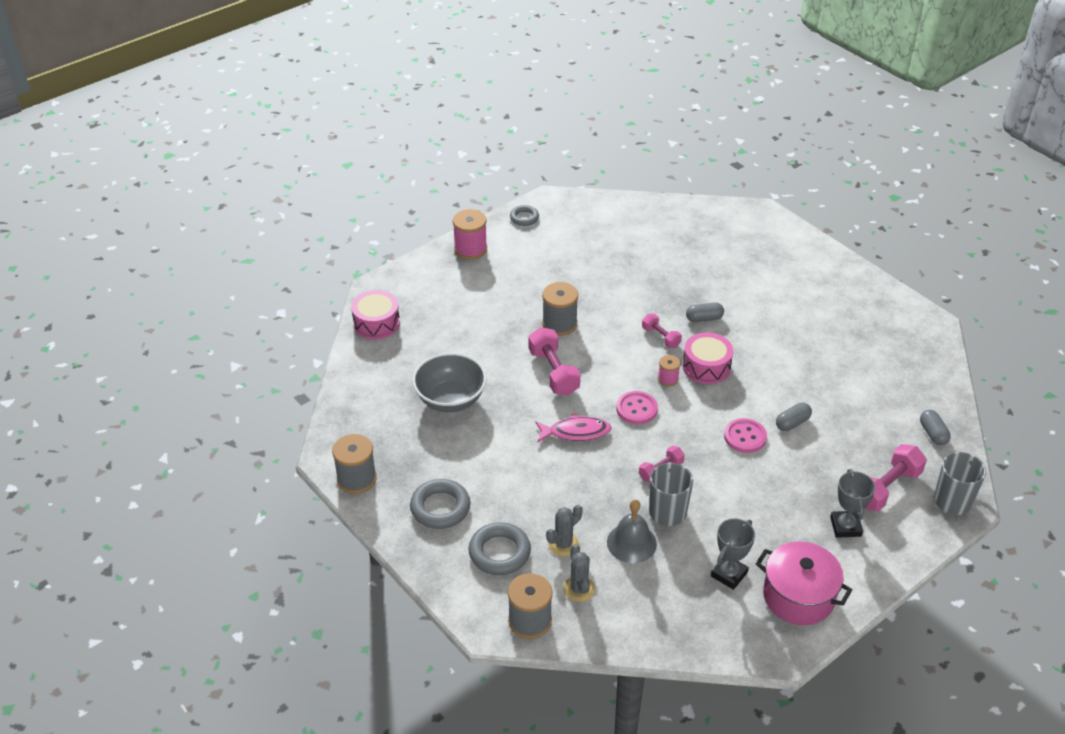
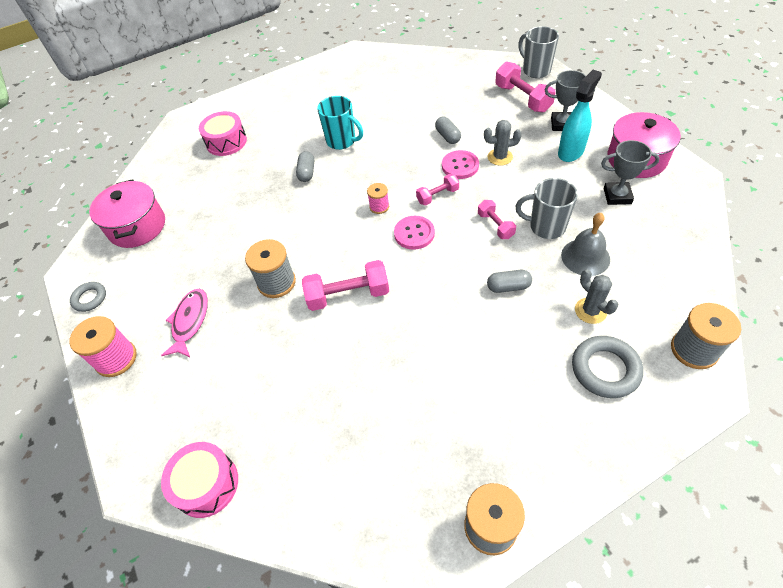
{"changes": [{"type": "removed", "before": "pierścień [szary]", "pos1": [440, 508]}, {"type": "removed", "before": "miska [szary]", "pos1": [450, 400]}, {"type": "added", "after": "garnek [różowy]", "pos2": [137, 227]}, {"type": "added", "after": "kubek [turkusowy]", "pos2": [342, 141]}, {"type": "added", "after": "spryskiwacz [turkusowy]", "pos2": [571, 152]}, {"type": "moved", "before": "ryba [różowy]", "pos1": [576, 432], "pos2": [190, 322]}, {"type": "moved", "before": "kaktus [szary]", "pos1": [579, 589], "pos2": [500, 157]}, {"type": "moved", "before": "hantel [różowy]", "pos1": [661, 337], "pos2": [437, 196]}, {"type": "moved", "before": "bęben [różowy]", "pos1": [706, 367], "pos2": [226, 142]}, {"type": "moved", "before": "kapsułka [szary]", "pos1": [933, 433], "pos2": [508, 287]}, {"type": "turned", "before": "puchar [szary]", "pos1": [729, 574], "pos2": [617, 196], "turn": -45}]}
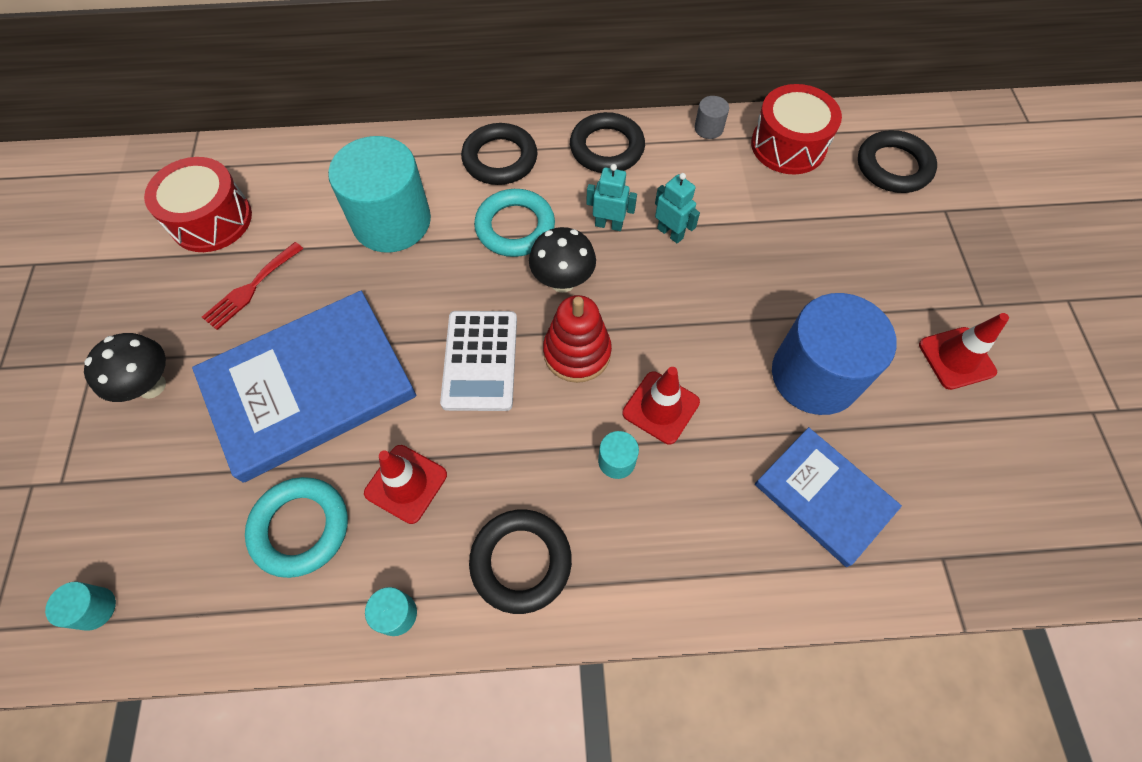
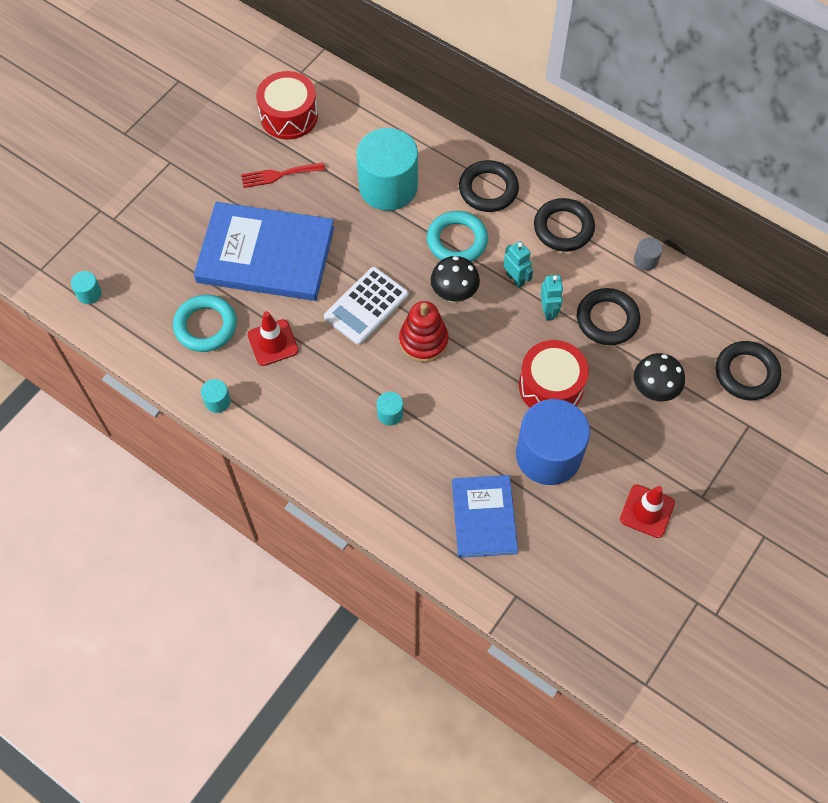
{"changes": [{"type": "removed", "before": "pachołek [czerwony]", "pos1": [661, 407]}, {"type": "moved", "before": "grzyb [czarny]", "pos1": [151, 386], "pos2": [653, 391]}, {"type": "moved", "before": "pierścień [czarny]", "pos1": [521, 562], "pos2": [607, 319]}, {"type": "moved", "before": "bęben [czerwony]", "pos1": [788, 145], "pos2": [551, 386]}]}
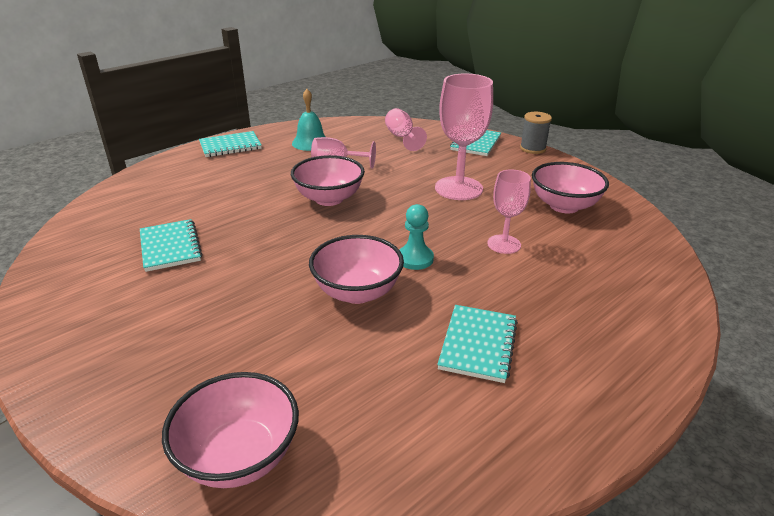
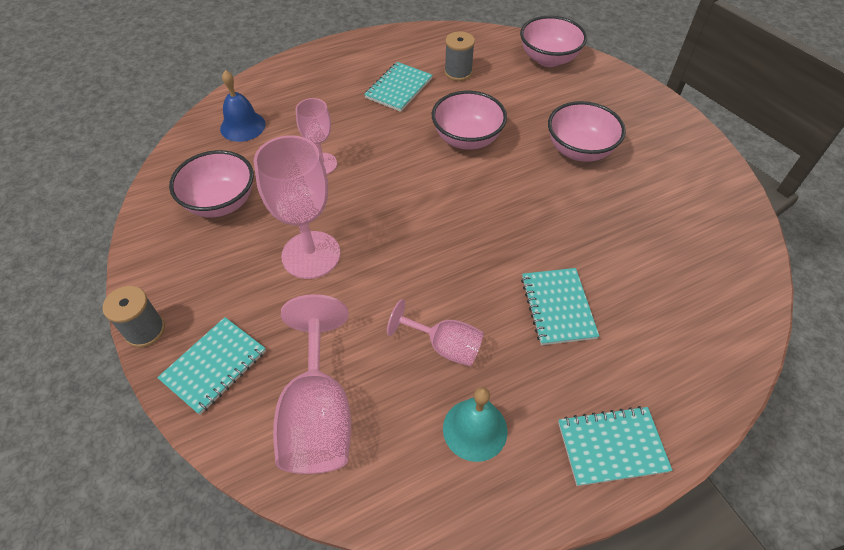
{"changes": [{"type": "removed", "before": "pionek [turkusowy]", "pos1": [415, 259]}, {"type": "added", "after": "dzwonek [niebieski]", "pos2": [242, 126]}, {"type": "added", "after": "szpulka [szary]", "pos2": [458, 72]}, {"type": "moved", "before": "zeszyt [turkusowy]", "pos1": [170, 247], "pos2": [557, 307]}, {"type": "moved", "before": "miska [różowy]", "pos1": [329, 199], "pos2": [579, 150]}, {"type": "resized", "before": "kielich [różowy]", "pos1": [402, 137], "pos2": [318, 415], "scale": 1.68}]}
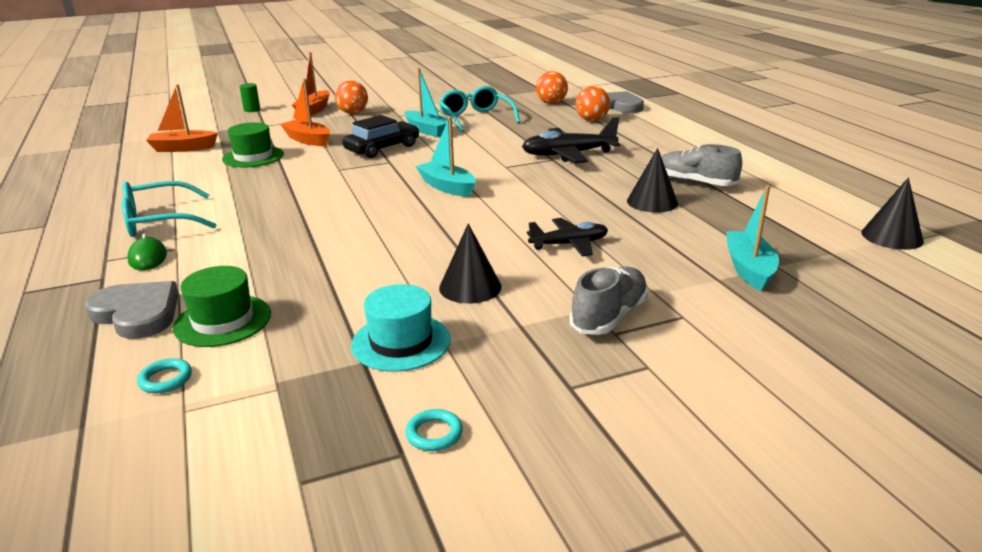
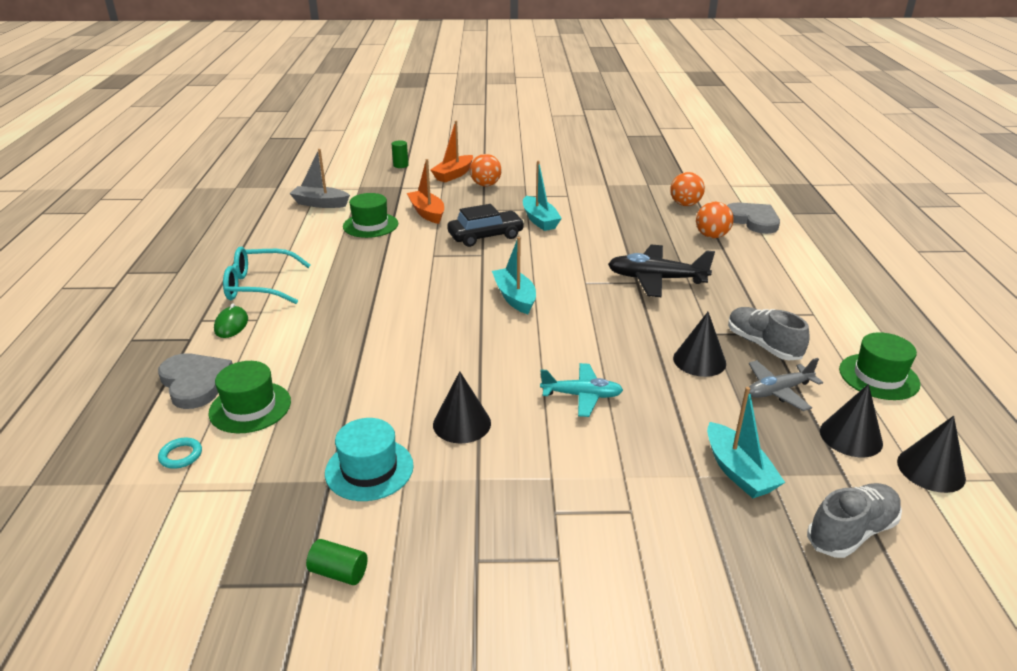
{"changes": [{"type": "removed", "before": "okulary [turkusowy]", "pos1": [476, 118]}, {"type": "added", "after": "samolot [szary]", "pos2": [778, 391]}, {"type": "added", "after": "stożek [czarny]", "pos2": [851, 437]}, {"type": "added", "after": "kapelusz [zielony]", "pos2": [878, 376]}, {"type": "moved", "before": "but [szary]", "pos1": [609, 316], "pos2": [851, 532]}, {"type": "replaced", "before": "pierścień [turkusowy]", "after": "walec [zielony]", "pos1": [434, 434], "pos2": [339, 572]}, {"type": "recoloured", "before": "łódka [pomarańczowy]", "after": "łódka [szary]", "pos1": [183, 148], "pos2": [320, 204]}, {"type": "recoloured", "before": "samolot [czarny]", "after": "samolot [turkusowy]", "pos1": [569, 244], "pos2": [582, 396]}, {"type": "turned", "before": "łódka [turkusowy]", "pos1": [749, 269], "pos2": [738, 471], "turn": 135}]}
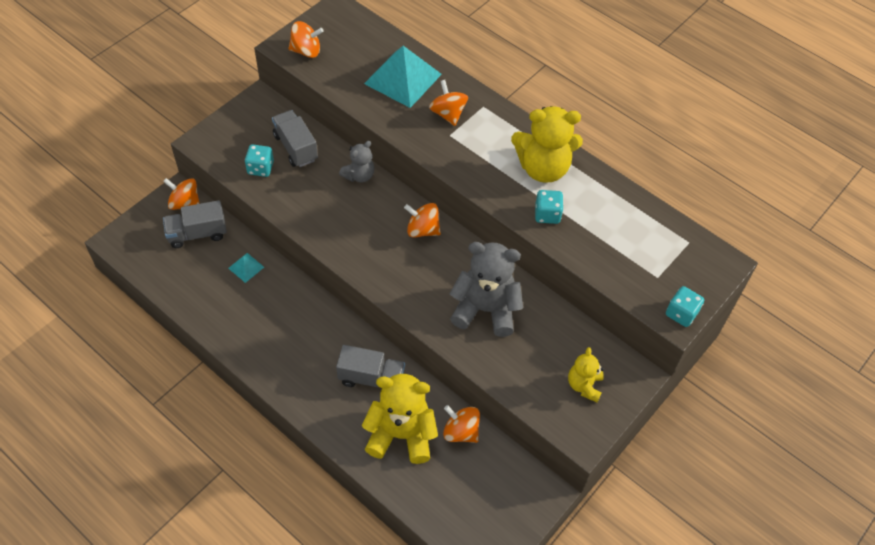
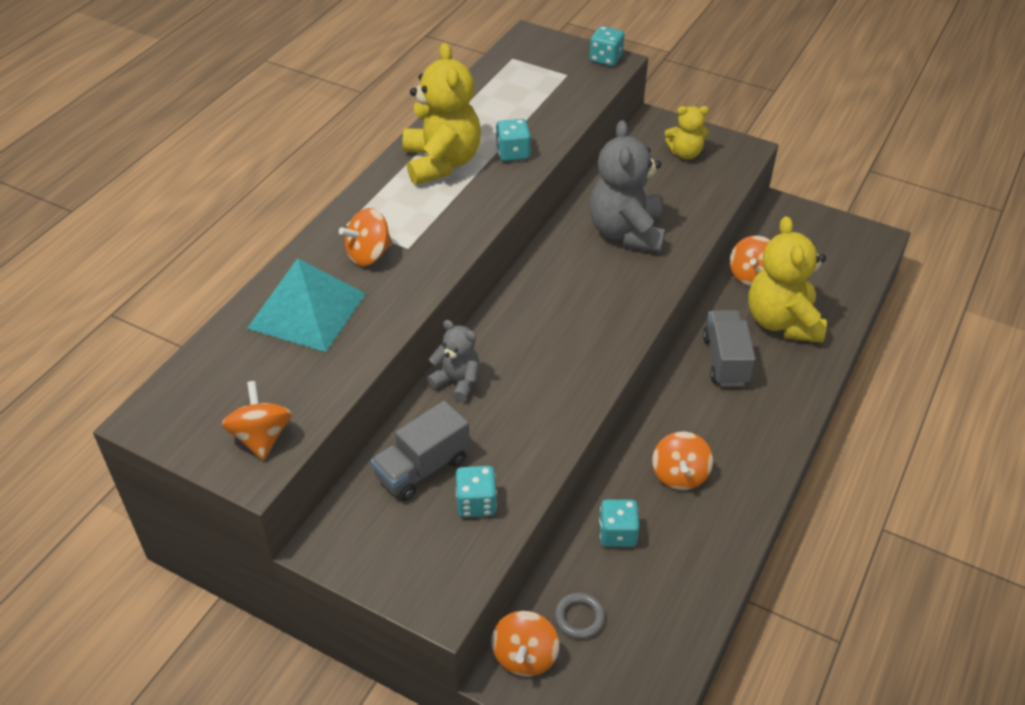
{"changes": [{"type": "moved", "before": "bączek [pomarańczowy]", "pos1": [422, 230], "pos2": [679, 475]}, {"type": "replaced", "before": "ciężarówka [szary]", "after": "pierścień [szary]", "pos1": [197, 234], "pos2": [579, 617]}, {"type": "replaced", "before": "piramida [turkusowy]", "after": "kostka do gry [turkusowy]", "pos1": [246, 267], "pos2": [617, 533]}]}
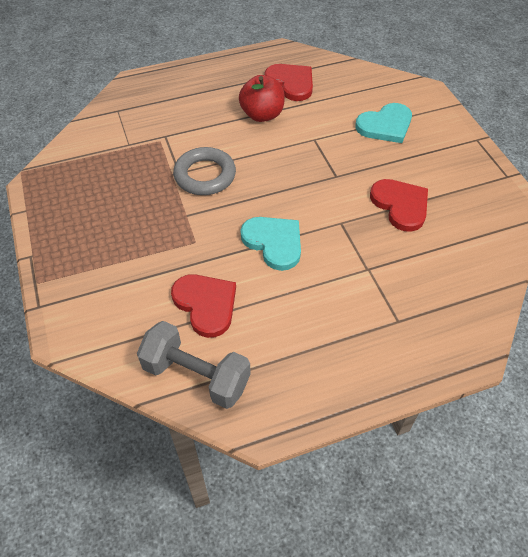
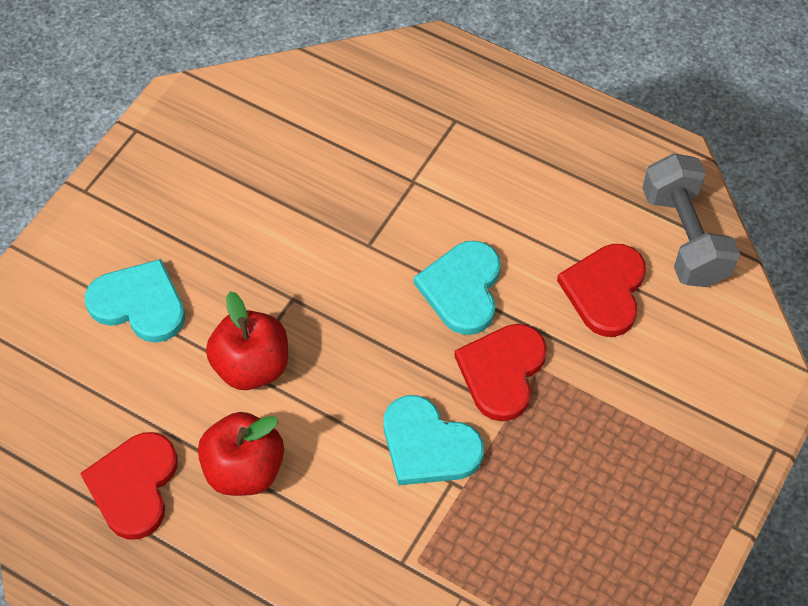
{"changes": [{"type": "added", "after": "jabłko [czerwony]", "pos2": [251, 366]}, {"type": "moved", "before": "serce [czerwony]", "pos1": [400, 205], "pos2": [502, 372]}, {"type": "replaced", "before": "pierścień [szary]", "after": "serce [turkusowy]", "pos1": [205, 175], "pos2": [428, 445]}]}
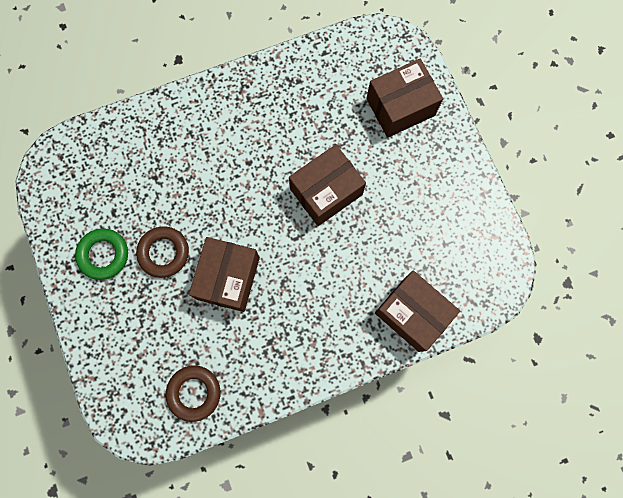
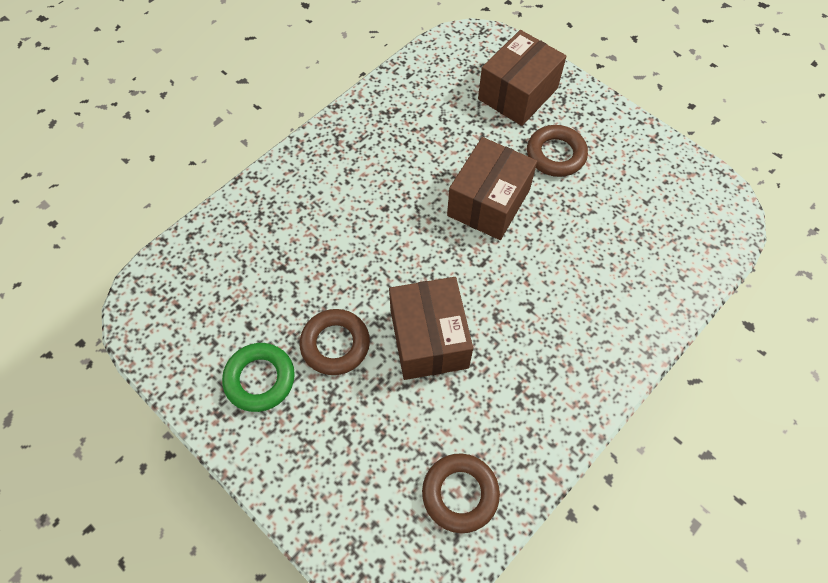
{"changes": [{"type": "removed", "before": "pudełko [brązowy]", "pos1": [412, 313]}, {"type": "added", "after": "pierścień [brązowy]", "pos2": [555, 154]}]}
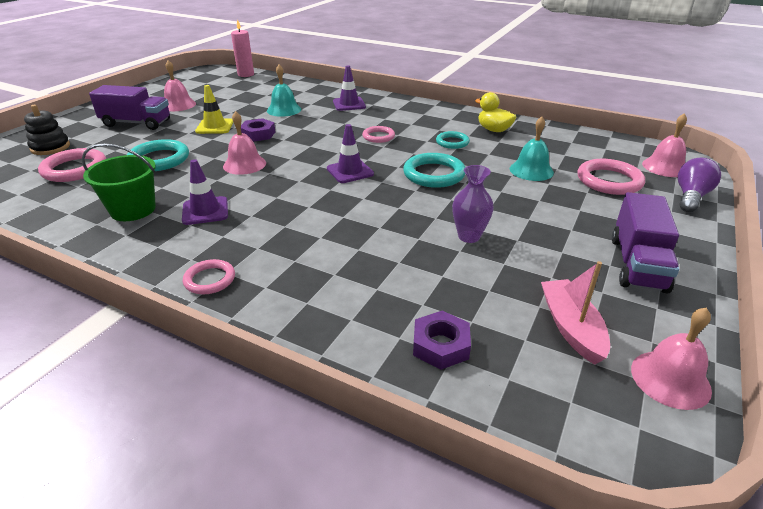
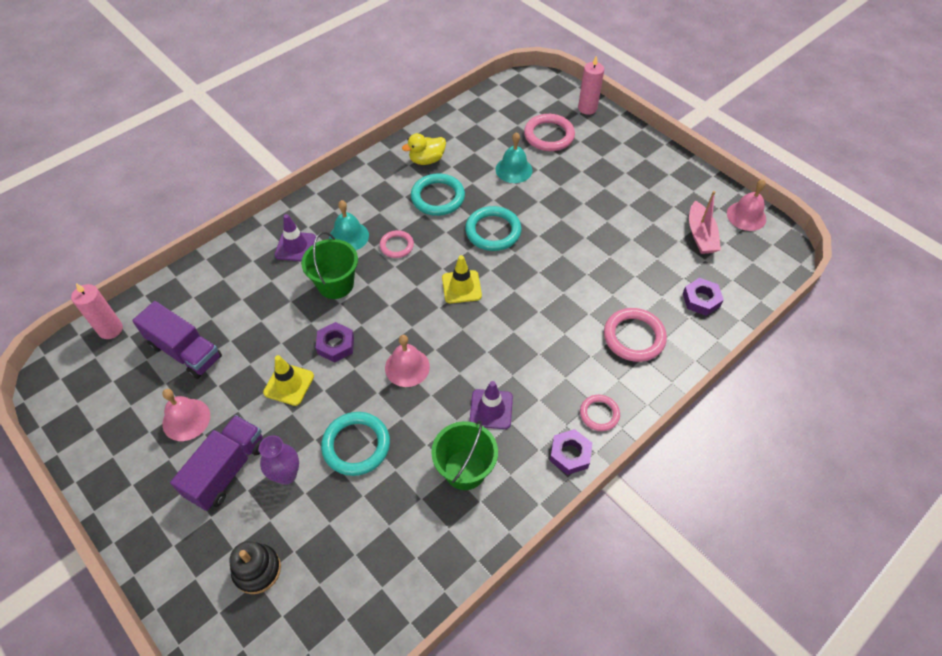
{"changes": [{"type": "removed", "before": "dzwonek [różowy]", "pos1": [665, 167]}, {"type": "added", "after": "wiadro [zielony]", "pos2": [335, 284]}, {"type": "added", "after": "nakrętka [fioletowy]", "pos2": [570, 454]}, {"type": "moved", "before": "pierścień [różowy]", "pos1": [74, 169], "pos2": [634, 337]}, {"type": "moved", "before": "dzwonek [turkusowy]", "pos1": [284, 110], "pos2": [349, 236]}, {"type": "moved", "before": "wazon [fioletowy]", "pos1": [469, 236], "pos2": [286, 475]}, {"type": "moved", "before": "ciężarówka [fioletowy]", "pos1": [637, 264], "pos2": [185, 351]}, {"type": "replaced", "before": "żarówka [fioletowy]", "after": "świeca [różowy]", "pos1": [690, 197], "pos2": [587, 108]}, {"type": "recoloured", "before": "pachołek [fioletowy]", "after": "pachołek [żółty]", "pos1": [350, 171], "pos2": [461, 287]}, {"type": "turned", "before": "łódka [różowy]", "pos1": [571, 327], "pos2": [700, 235], "turn": -105}, {"type": "resized", "before": "pierścień [turkusowy]", "pos1": [452, 142], "pos2": [438, 197], "scale": 1.66}]}
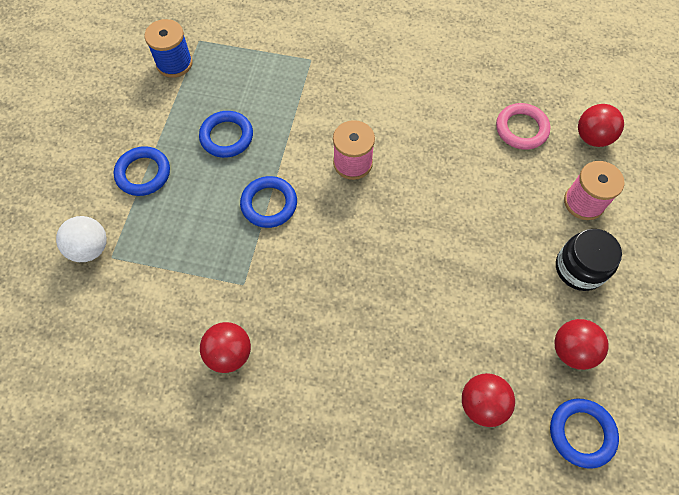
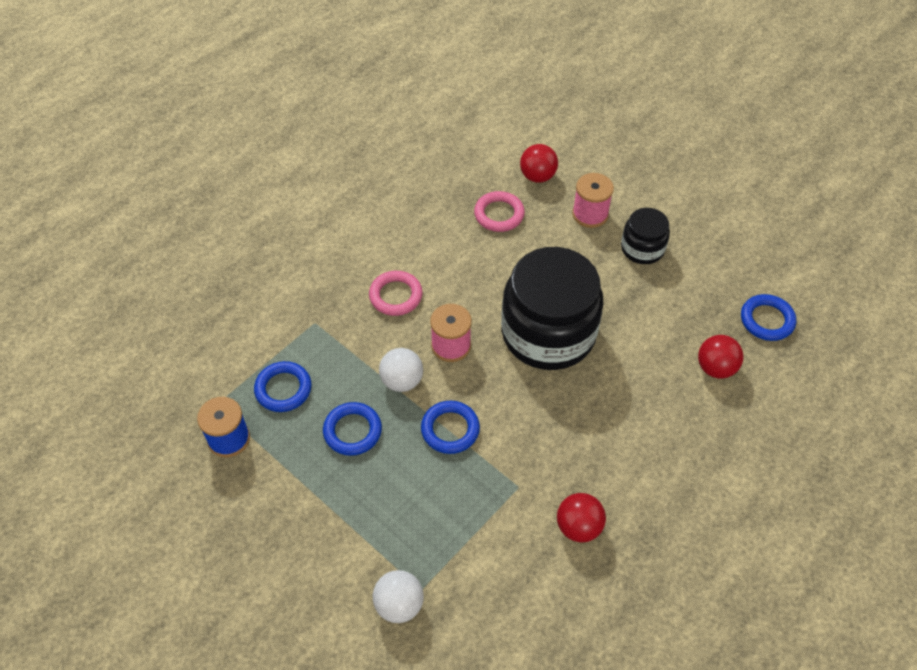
{"changes": [{"type": "removed", "before": "piłka [czerwony]", "pos1": [572, 350]}, {"type": "added", "after": "pierścień [różowy]", "pos2": [396, 296]}, {"type": "added", "after": "piłka [biały]", "pos2": [402, 381]}, {"type": "added", "after": "słoik [czarny]", "pos2": [548, 333]}, {"type": "moved", "before": "pierścień [niebieski]", "pos1": [143, 173], "pos2": [283, 389]}]}
